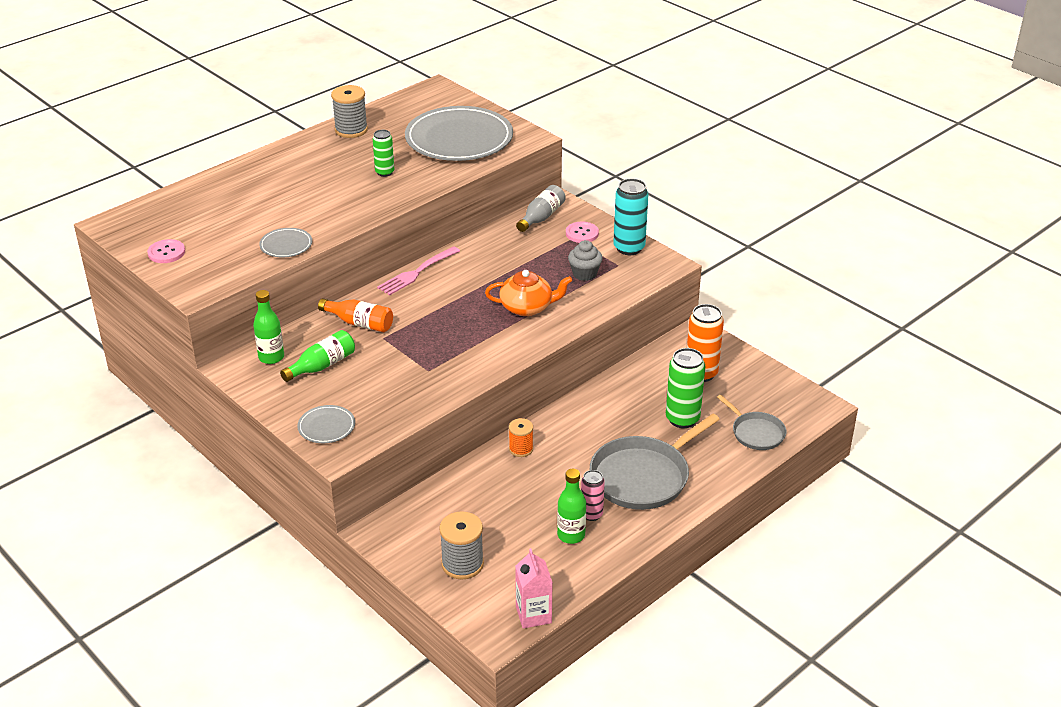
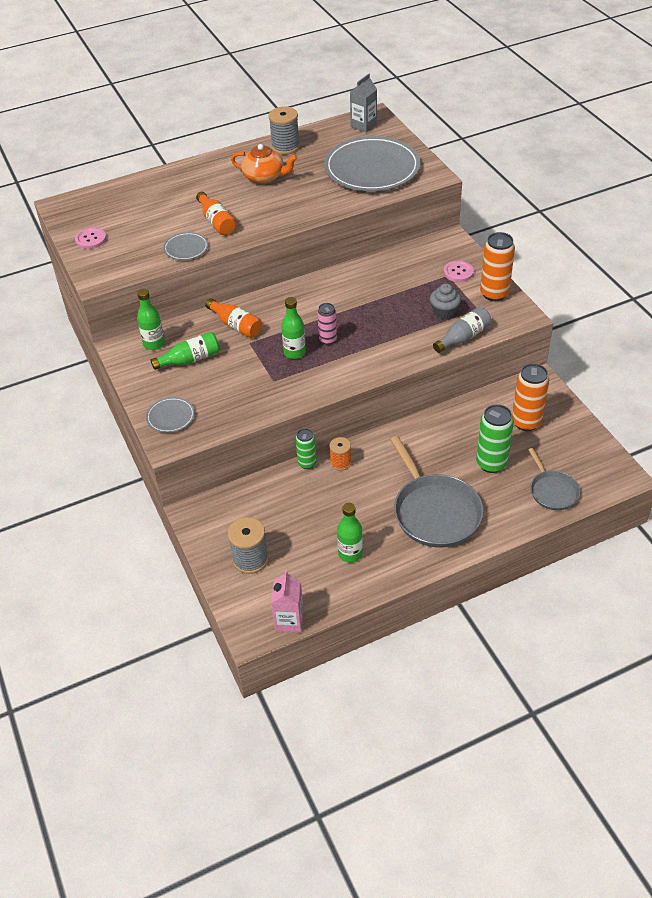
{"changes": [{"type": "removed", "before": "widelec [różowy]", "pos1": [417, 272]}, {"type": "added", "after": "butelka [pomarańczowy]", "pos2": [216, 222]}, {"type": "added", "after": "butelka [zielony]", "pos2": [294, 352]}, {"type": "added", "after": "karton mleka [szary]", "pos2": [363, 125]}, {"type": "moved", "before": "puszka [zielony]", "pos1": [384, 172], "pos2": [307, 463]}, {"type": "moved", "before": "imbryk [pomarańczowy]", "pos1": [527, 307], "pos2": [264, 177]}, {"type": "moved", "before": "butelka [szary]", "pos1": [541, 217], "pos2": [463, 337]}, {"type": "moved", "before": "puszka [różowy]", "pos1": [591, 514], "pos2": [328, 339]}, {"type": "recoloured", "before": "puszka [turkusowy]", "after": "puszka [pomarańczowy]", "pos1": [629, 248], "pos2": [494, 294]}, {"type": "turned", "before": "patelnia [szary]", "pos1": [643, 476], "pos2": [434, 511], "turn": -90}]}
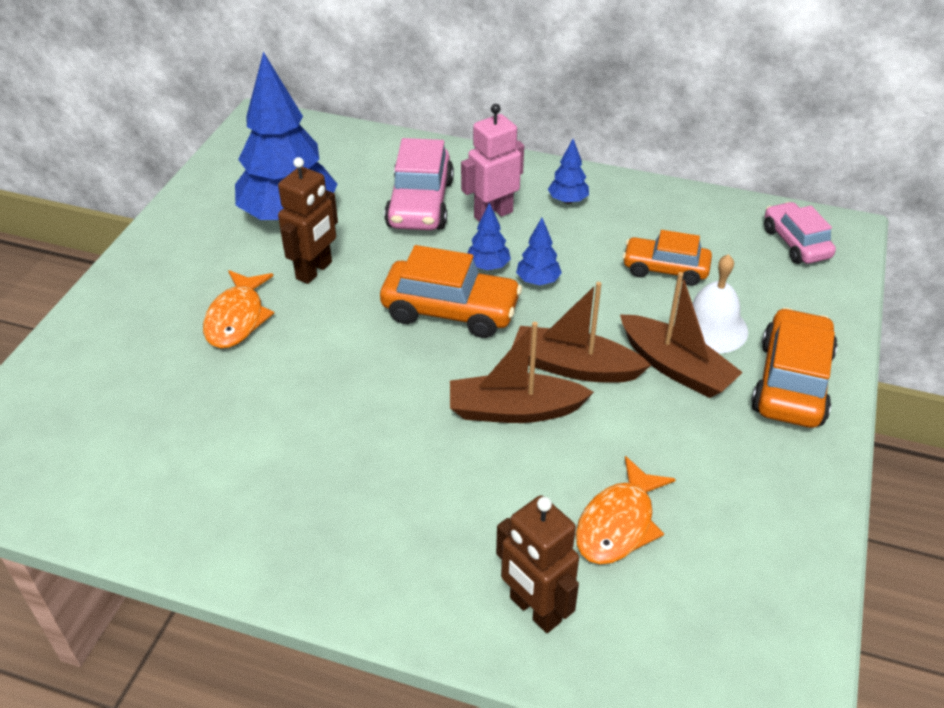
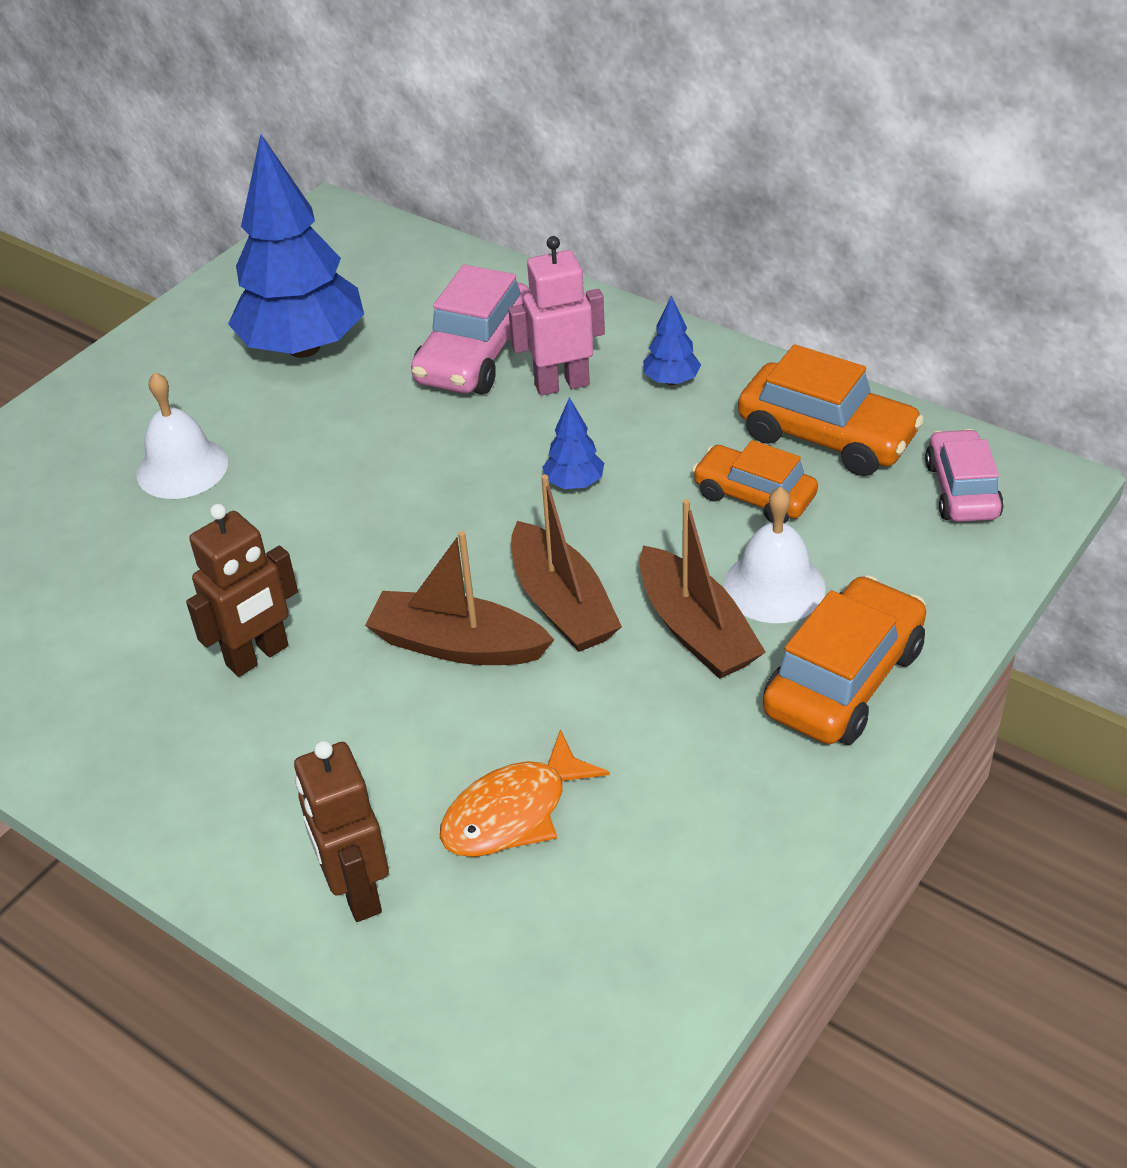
{"changes": [{"type": "removed", "before": "drzewko [niebieski]", "pos1": [488, 266]}, {"type": "moved", "before": "robot [brązowy]", "pos1": [314, 271], "pos2": [258, 656]}, {"type": "moved", "before": "samochód [pomarańczowy]", "pos1": [450, 311], "pos2": [826, 437]}, {"type": "replaced", "before": "ryba [pomarańczowy]", "after": "dzwonek [biały]", "pos1": [237, 318], "pos2": [182, 468]}, {"type": "turned", "before": "łódka [brązowy]", "pos1": [574, 367], "pos2": [562, 604], "turn": -150}]}
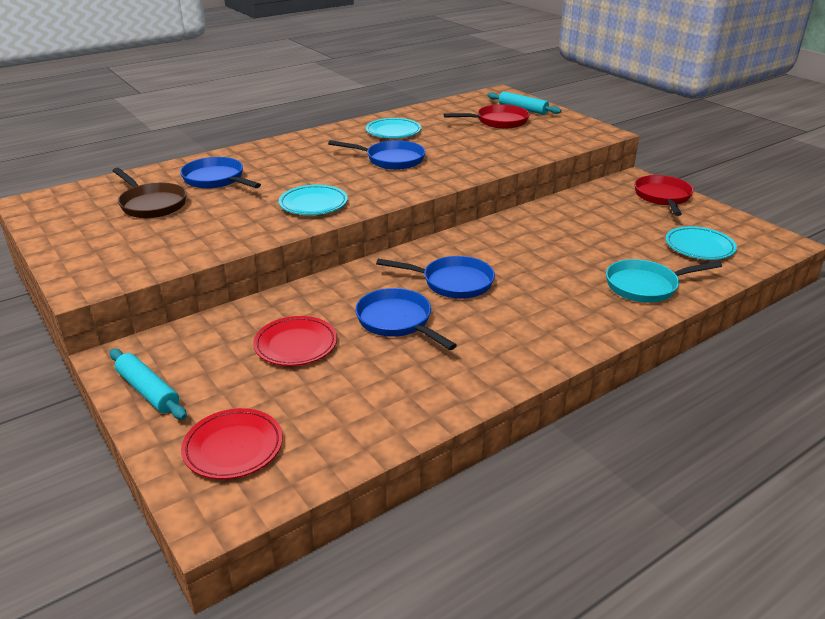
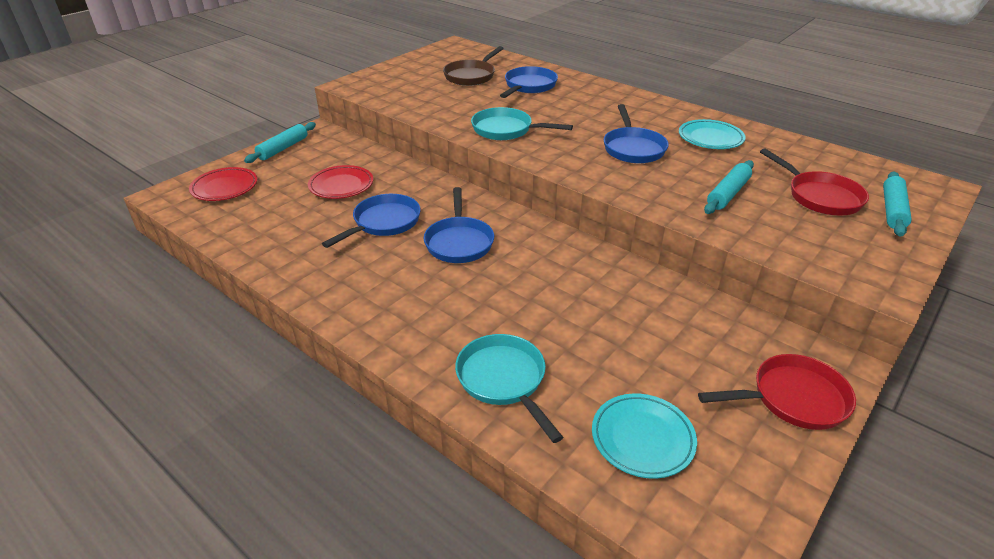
{"changes": [{"type": "added", "after": "wałek do ciasta [turkusowy]", "pos2": [728, 194]}, {"type": "replaced", "before": "talerz [turkusowy]", "after": "patelnia [turkusowy]", "pos1": [313, 204], "pos2": [506, 130]}]}
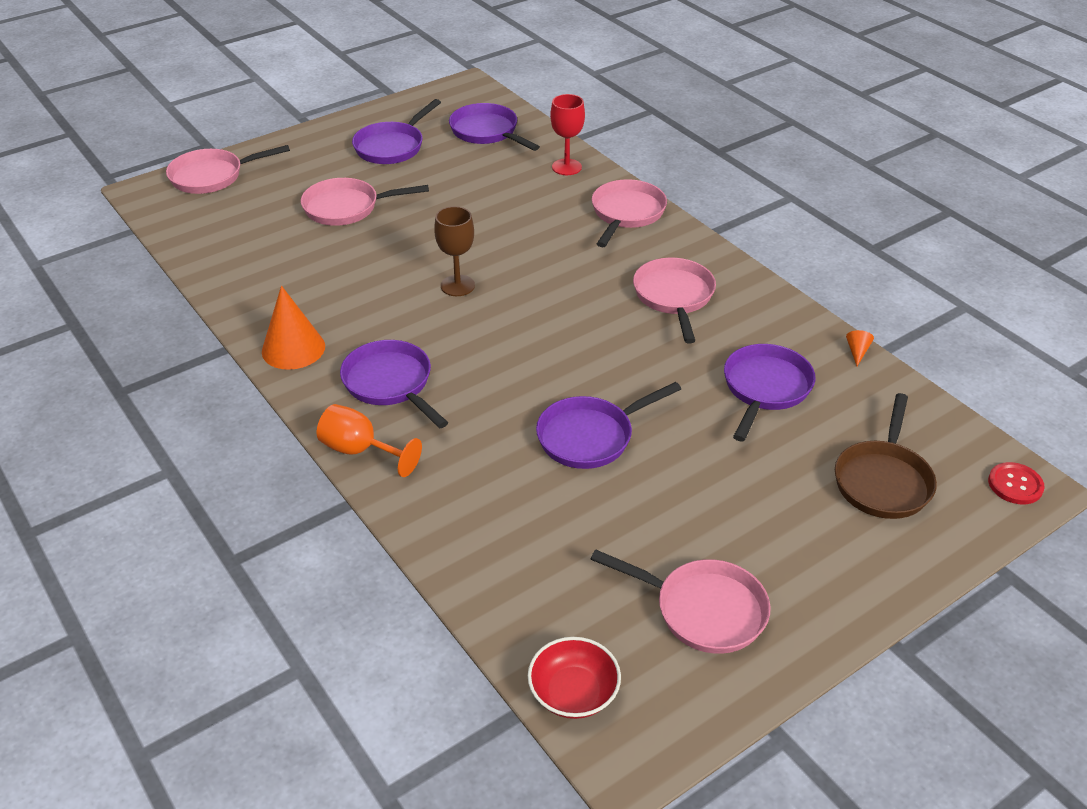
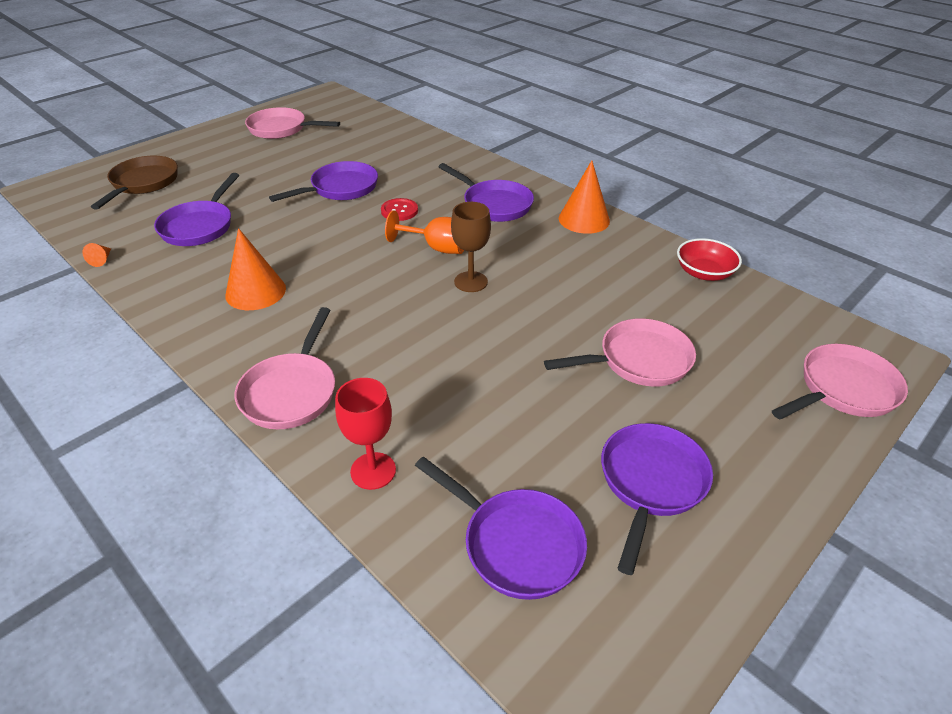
{"changes": [{"type": "moved", "before": "kielich [pomarańczowy]", "pos1": [360, 451], "pos2": [437, 248]}, {"type": "moved", "before": "miska [czerwony]", "pos1": [573, 692], "pos2": [704, 273]}, {"type": "moved", "before": "guzik [czerwony]", "pos1": [1015, 485], "pos2": [399, 211]}, {"type": "replaced", "before": "patelnia [różowy]", "after": "stożek [pomarańczowy]", "pos1": [674, 297], "pos2": [255, 291]}]}
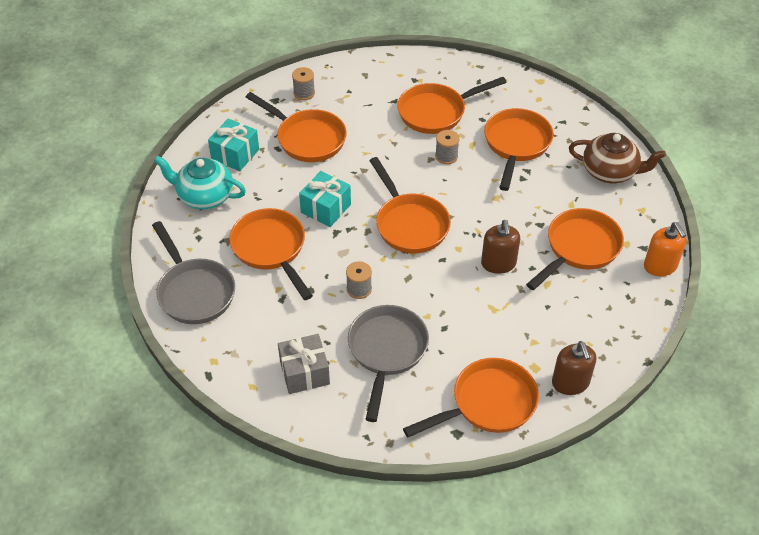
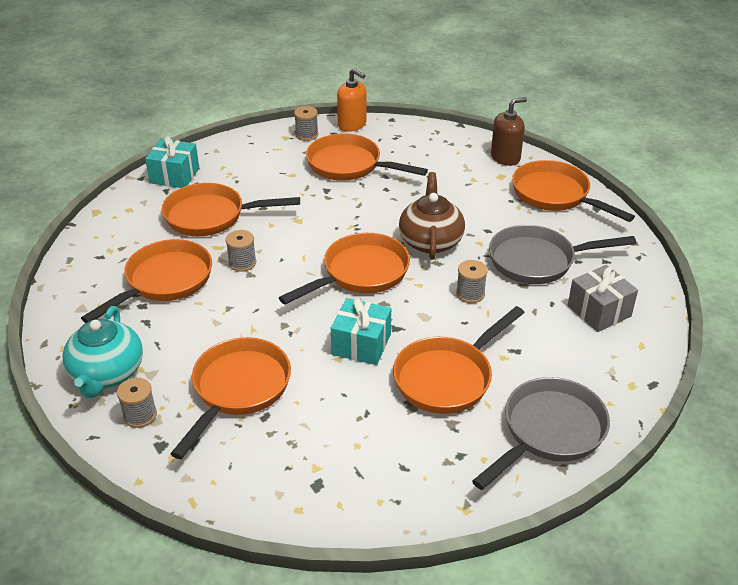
{"changes": [{"type": "removed", "before": "dozownik mydła [brązowy]", "pos1": [498, 263]}, {"type": "added", "after": "szpulka [szary]", "pos2": [307, 135]}, {"type": "moved", "before": "imbryk [turkusowy]", "pos1": [204, 196], "pos2": [107, 374]}, {"type": "moved", "before": "prezent [turkusowy]", "pos1": [235, 154], "pos2": [174, 176]}, {"type": "moved", "before": "imbryk [brązowy]", "pos1": [610, 172], "pos2": [430, 241]}, {"type": "turned", "before": "patelnia [pomarańczowy]", "pos1": [436, 112], "pos2": [164, 282], "turn": -105}, {"type": "turned", "before": "dozownik mydła [pomarańczowy]", "pos1": [660, 266], "pos2": [352, 125], "turn": 75}]}
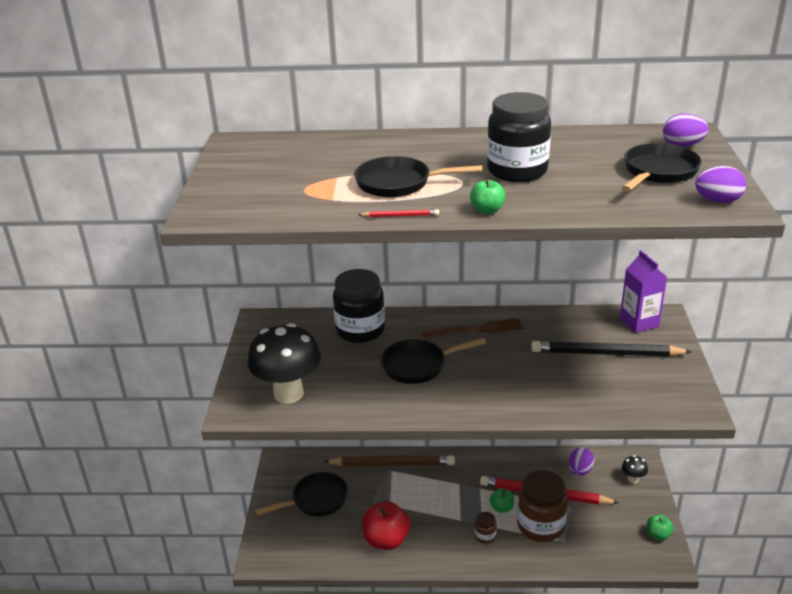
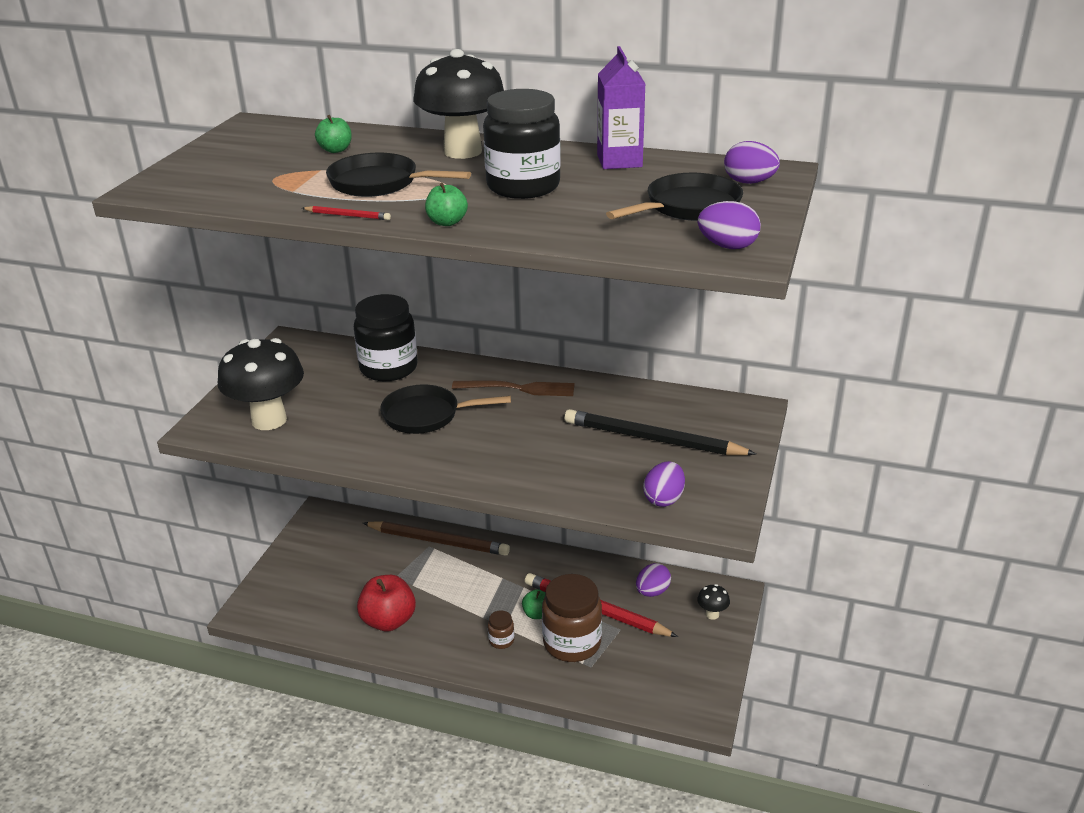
{"changes": [{"type": "removed", "before": "patelnia [czarny]", "pos1": [316, 500]}, {"type": "added", "after": "grzyb [czarny]", "pos2": [463, 151]}, {"type": "added", "after": "jajko [fioletowy]", "pos2": [664, 499]}, {"type": "moved", "before": "karton mleka [fioletowy]", "pos1": [639, 322], "pos2": [619, 161]}, {"type": "moved", "before": "jabłko [zielony]", "pos1": [658, 535], "pos2": [335, 150]}]}
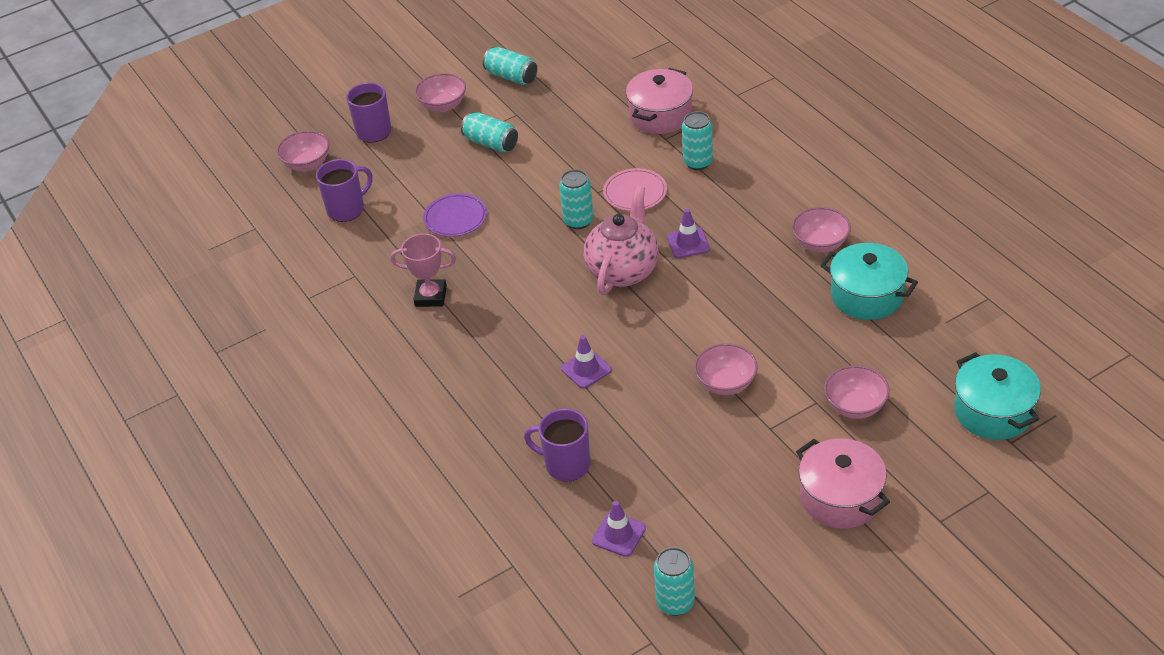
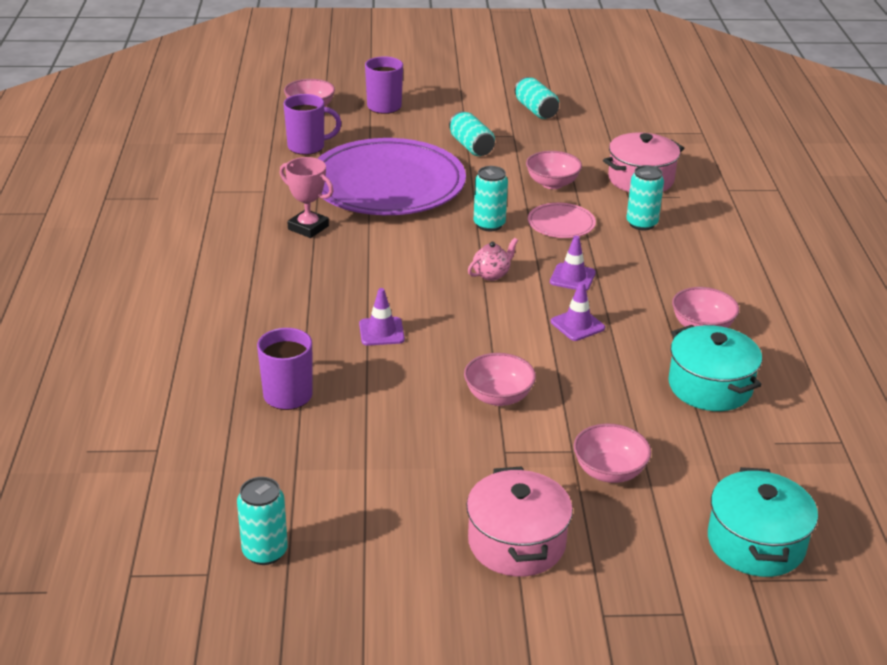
{"changes": [{"type": "moved", "before": "miska [różowy]", "pos1": [443, 105], "pos2": [552, 183]}, {"type": "moved", "before": "pachołek [fioletowy]", "pos1": [618, 534], "pos2": [577, 325]}, {"type": "resized", "before": "talerz [fioletowy]", "pos1": [455, 217], "pos2": [387, 184], "scale": 2.41}, {"type": "resized", "before": "imbryk [różowy]", "pos1": [623, 270], "pos2": [491, 274], "scale": 0.47}]}
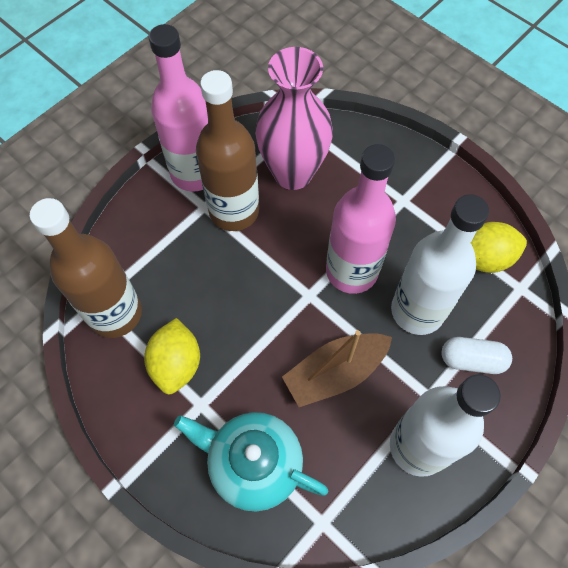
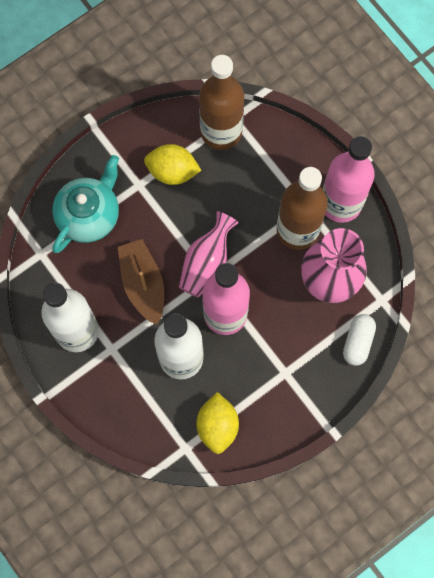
{"changes": [{"type": "added", "after": "wazon [różowy]", "pos2": [206, 263]}, {"type": "moved", "before": "kapsułka [biały]", "pos1": [472, 360], "pos2": [357, 342]}]}
